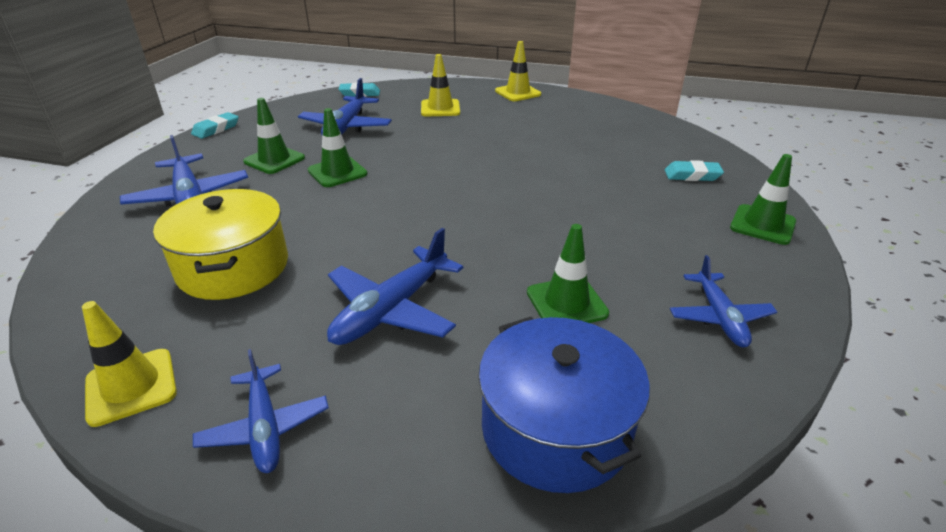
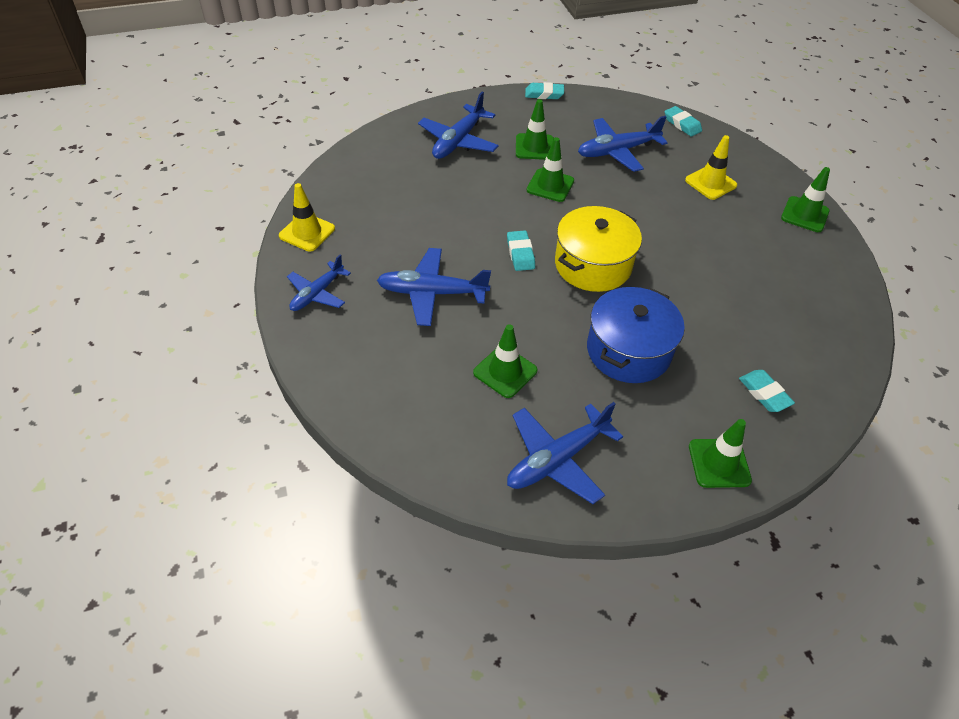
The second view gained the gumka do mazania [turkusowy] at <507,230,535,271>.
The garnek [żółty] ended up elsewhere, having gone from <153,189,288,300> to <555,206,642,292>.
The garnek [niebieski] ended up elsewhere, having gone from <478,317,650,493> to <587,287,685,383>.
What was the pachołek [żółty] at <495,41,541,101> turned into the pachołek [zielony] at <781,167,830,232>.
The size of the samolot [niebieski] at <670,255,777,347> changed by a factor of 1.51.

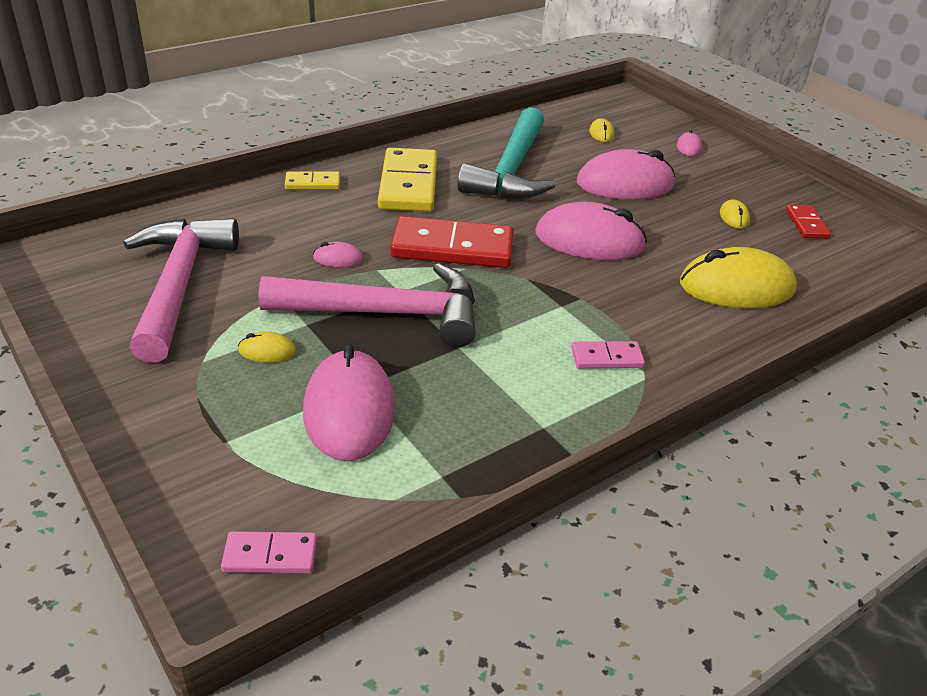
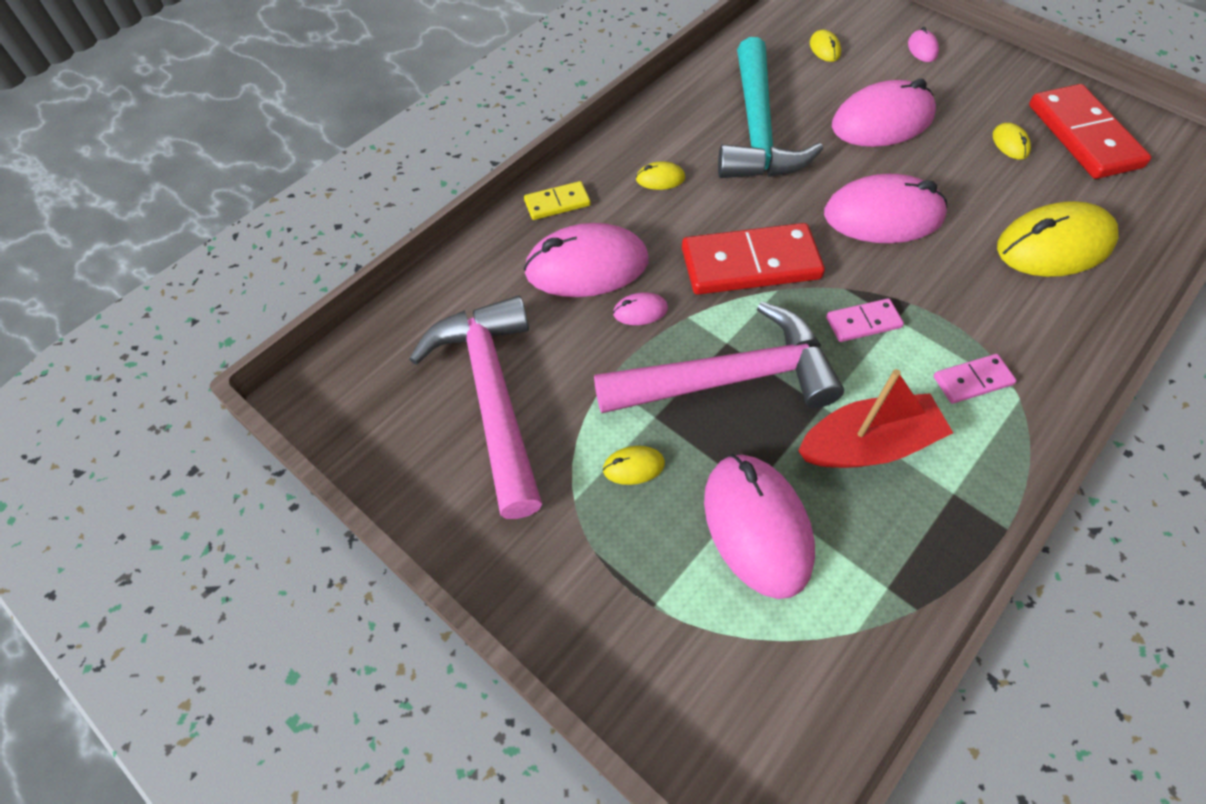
The second view gained the myszka [różowy] at <523,223,648,297>.
The second view gained the łódka [czerwony] at <798,369,953,468>.
The kostka domina [różowy] ended up elsewhere, having gone from <221,531,317,573> to <826,298,904,342>.
Where the kostka domina [żółty] stood at <378,148,437,212>, the myszka [żółty] came to stand at <636,161,685,190>.
The size of the kostka domina [czerwony] at <786,205,831,239> changed by a factor of 2.01.

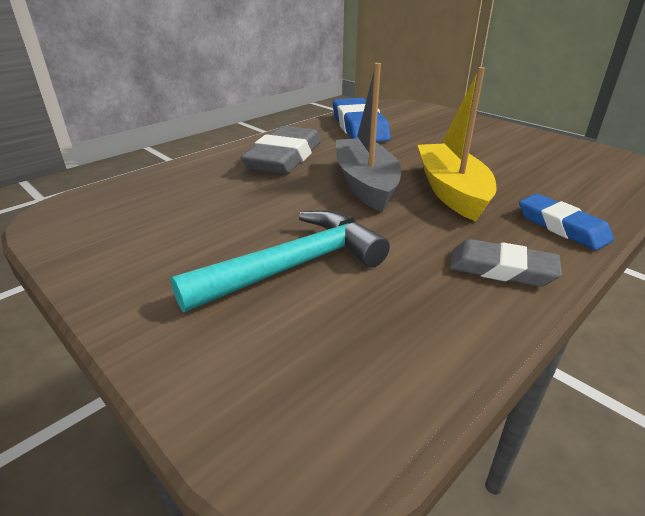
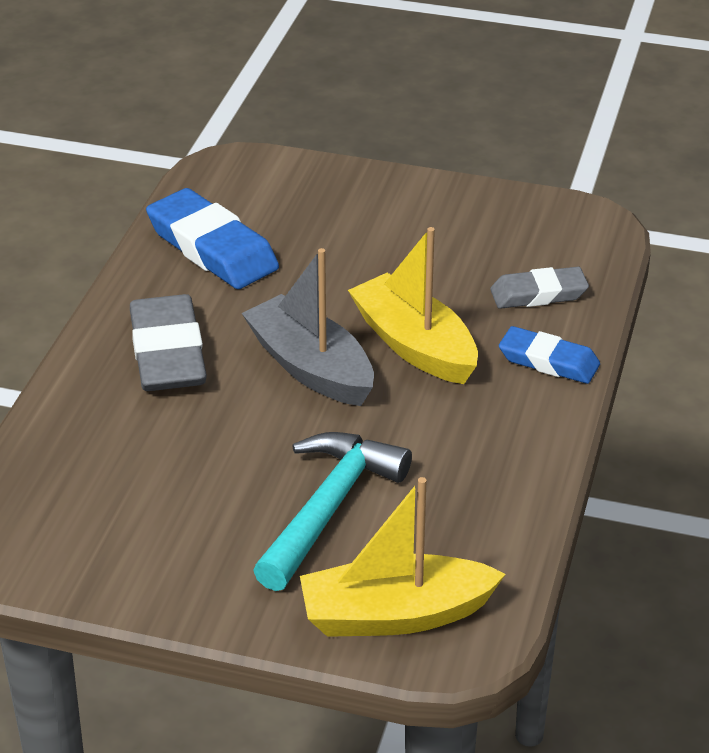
The second view gained the łódka [żółty] at <300,477,506,637>.
The gumka do mazania [szary] ended up elsewhere, having gone from <449,239,562,286> to <490,267,589,309>.

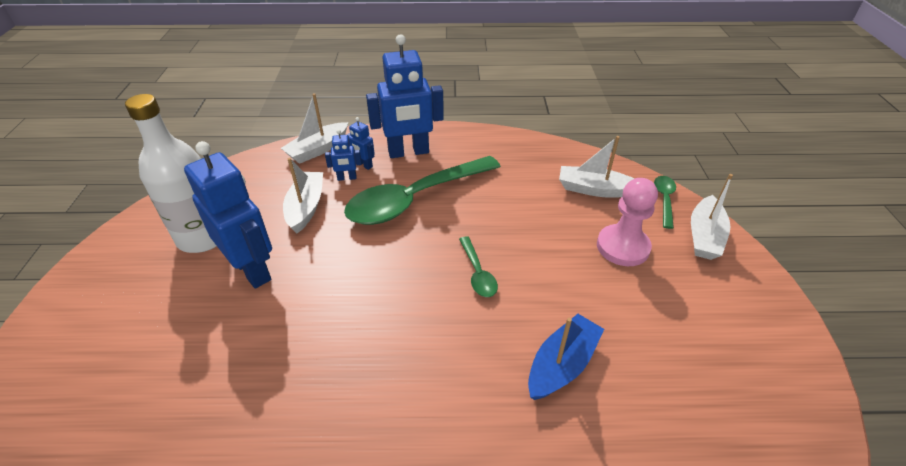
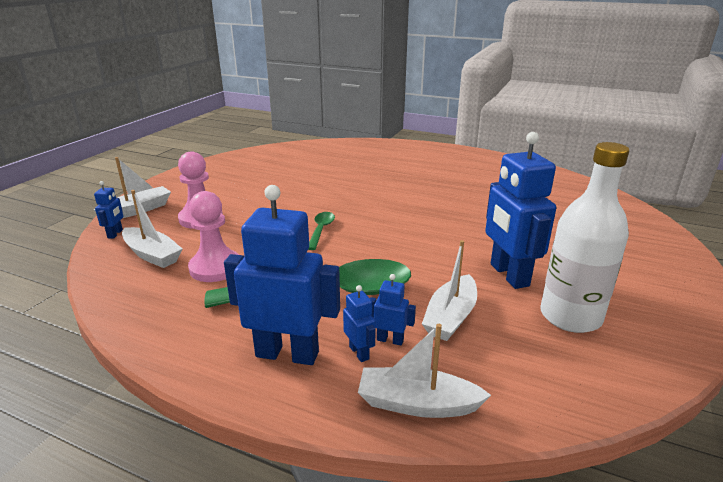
The second view lost the łódka [niebieski] at <528,314,604,400>.
The second view gained the pionek [różowy] at <188,191,239,282>.
Where the łyżka [zielony] stood at <654,176,676,229>, the robot [niebieski] came to stand at <94,181,123,239>.
The łódka [biały] at <281,93,348,164> ended up facing another way, 150 degrees counterclockwise from before.

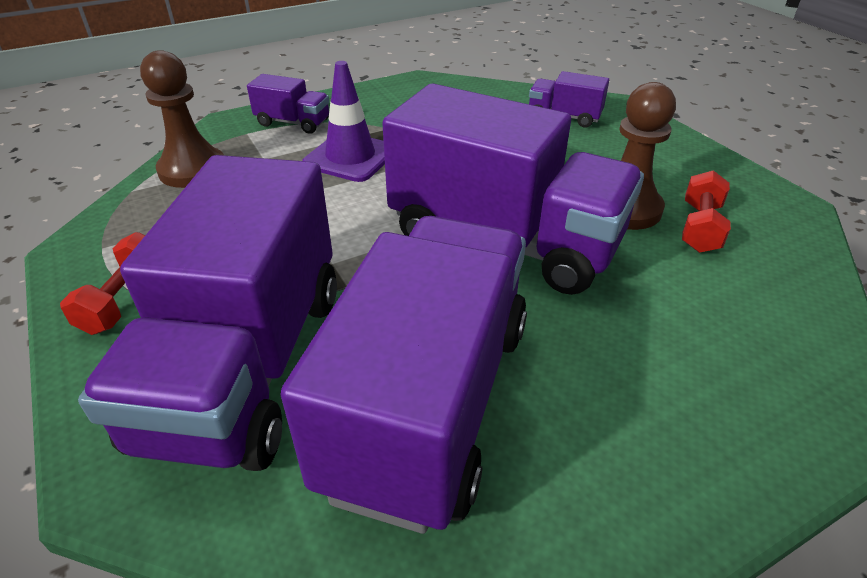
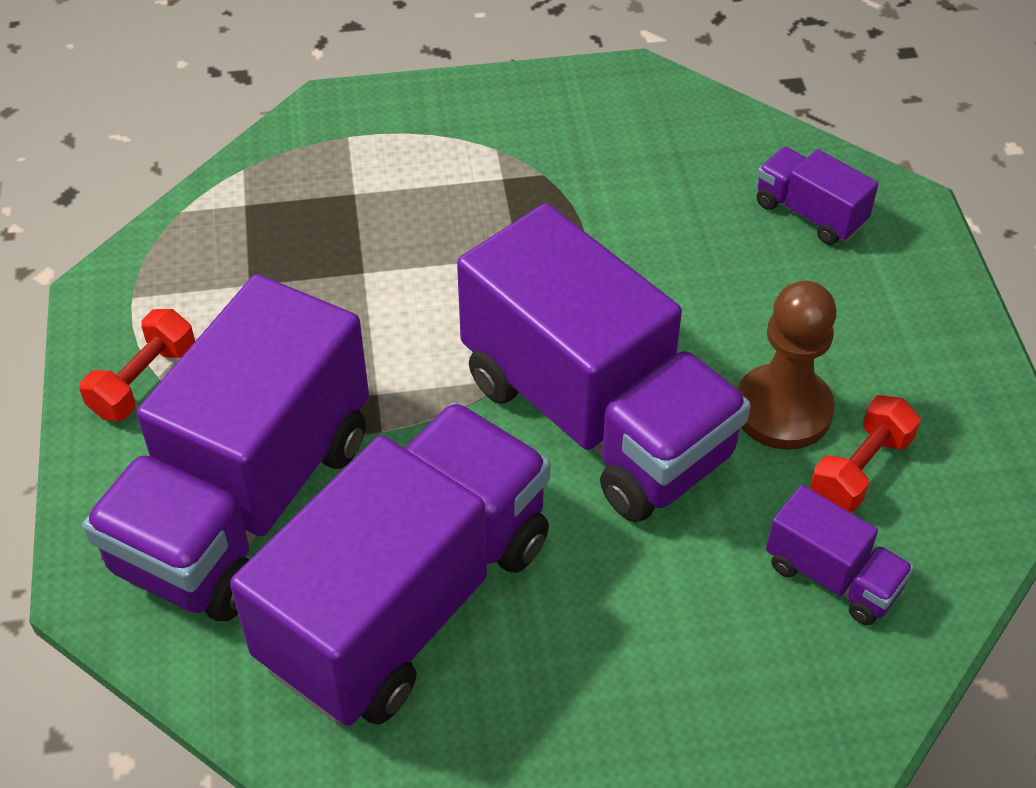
The second view lost the pionek [brązowy] at <140,50,224,188>.
The second view lost the pachołek [fioletowy] at <302,61,385,182>.
The ciężarówka [fioletowy] ended up elsewhere, having gone from <247,74,329,134> to <766,485,914,625>.

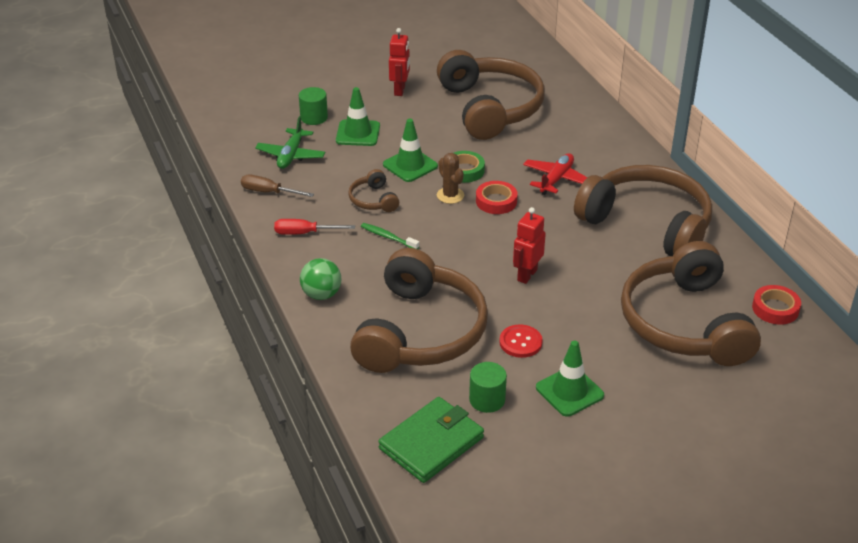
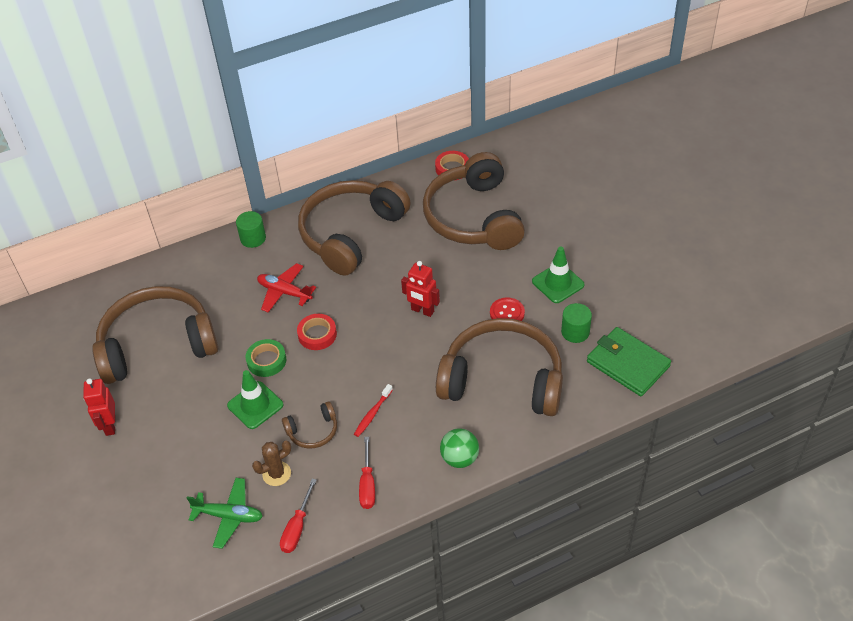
The second view lost the pachołek [zielony] at <336,87,380,146>.
The walec [zielony] ended up elsewhere, having gone from <299,87,328,125> to <236,211,266,248>.
The kaktus [brązowy] ended up elsewhere, having gone from <437,153,464,204> to <252,441,291,486>.
What was the śrubokręt [brązowy] at <241,175,314,197> turned into the śrubokręt [czerwony] at <280,479,317,553>.
What was the szczoteczka do zębów [zielony] at <361,223,419,249> turned into the szczoteczka do zębów [czerwony] at <354,384,393,437>.
The robot [czerwony] at <389,28,410,96> ended up facing another way, 105 degrees counterclockwise from before.
The słuchawki [brązowy] at <621,241,761,366> ended up facing another way, 90 degrees clockwise from before.

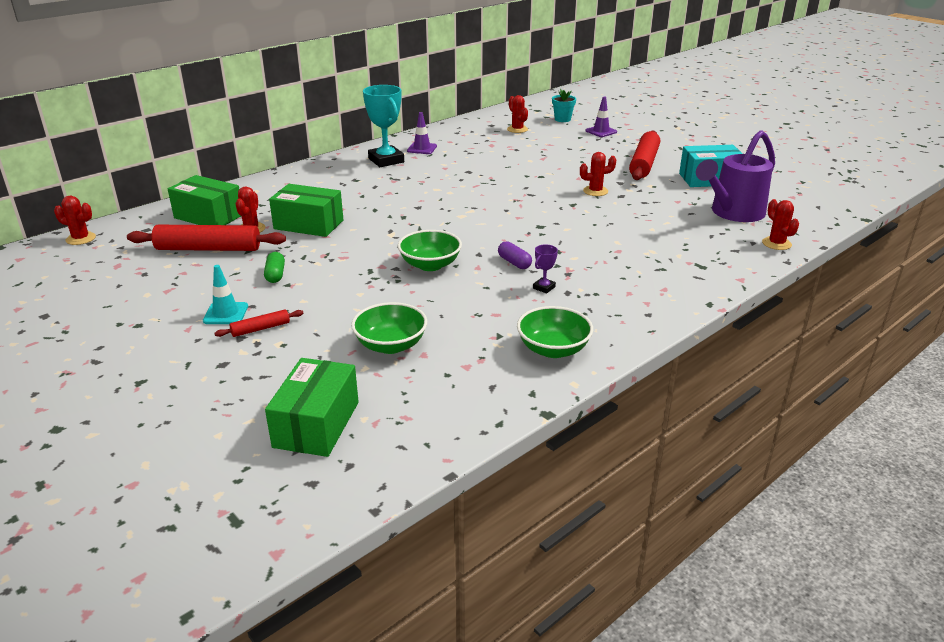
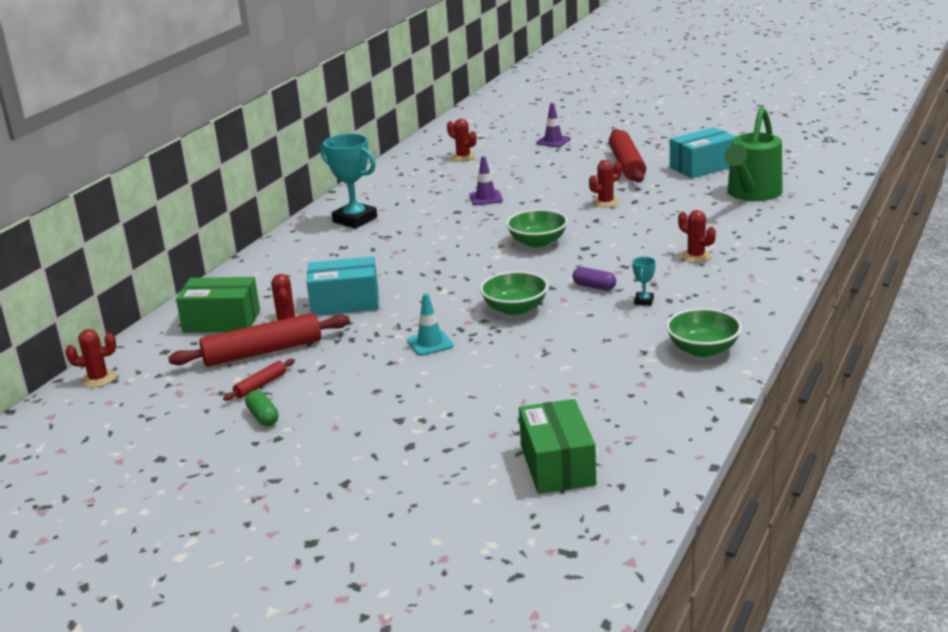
The second view lost the doniczka [turkusowy] at <552,89,576,122>.
The pachołek [turkusowy] ended up elsewhere, having gone from <203,265,248,324> to <407,293,454,356>.
The wałek do ciasta [czerwony] ended up elsewhere, having gone from <214,309,303,337> to <223,359,295,401>.
The kapsułka [zielony] ended up elsewhere, having gone from <264,252,285,283> to <245,390,279,426>.
The miska [zielony] ended up elsewhere, having gone from <351,302,427,354> to <506,209,568,248>.
The pachołek [fioletowy] ended up elsewhere, having gone from <407,112,437,154> to <469,156,503,205>.
The kaktus [czerwony] ended up elsewhere, having gone from <762,199,799,250> to <678,210,716,263>.
What was the pudełko [zielony] at <269,184,343,237> turned into the pudełko [turkusowy] at <307,256,379,316>.
What was the puchar [fioletowy] at <533,244,558,294> turned into the puchar [turkusowy] at <632,257,656,306>.
What was the konewka [fioletowy] at <696,130,775,222> turned into the konewka [zielony] at <724,107,783,201>.

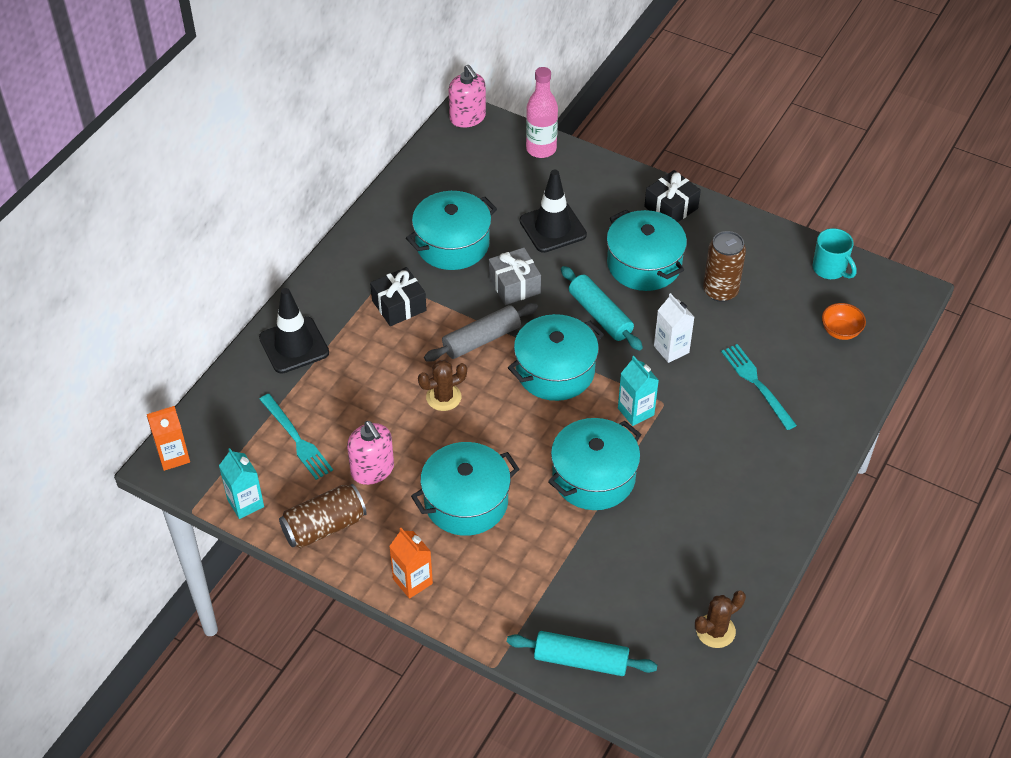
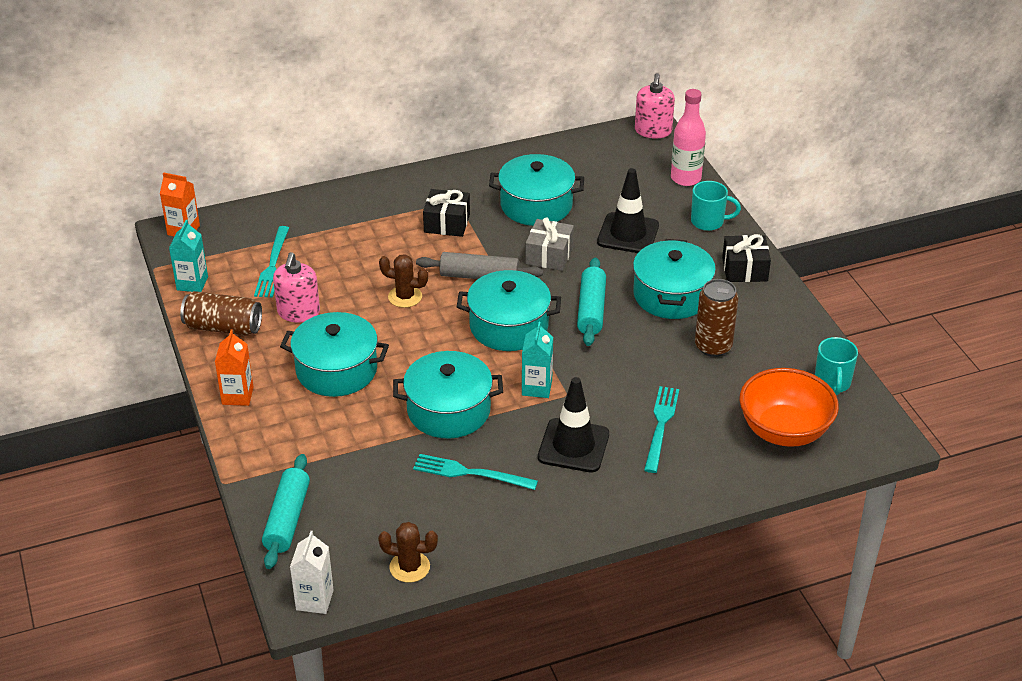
The second view gained the widelec [turkusowy] at <413,454,538,490>.
The second view gained the kubek [turkusowy] at <691,181,741,231>.
The pachołek [czarny] ended up elsewhere, having gone from <259,288,329,374> to <538,377,609,473>.
The karton mleka [biały] ended up elsewhere, having gone from <654,293,695,363> to <290,531,334,614>.
The wałek do ciasta [turkusowy] at <507,631,657,676> ended up facing another way, 45 degrees clockwise from before.
The size of the miska [pomarańczowy] at <822,303,866,340> changed by a factor of 2.04.

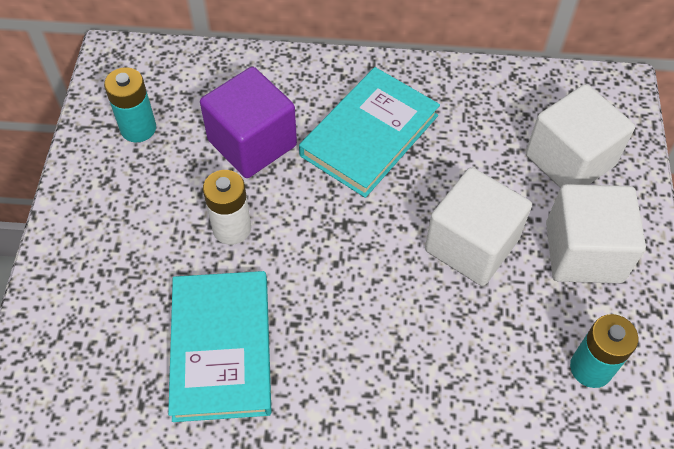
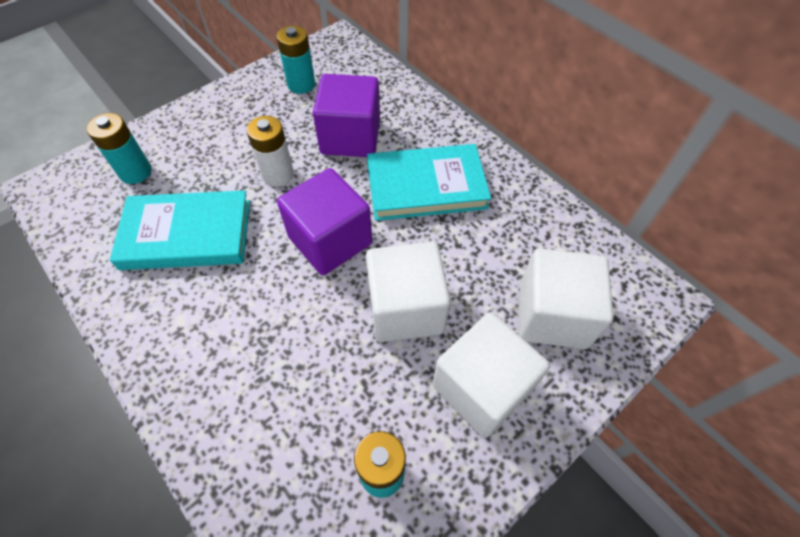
The second view gained the bateria [turkusowy] at <87,113,152,184>.
The second view gained the sześcian [fioletowy] at <277,168,372,275>.
The książka [turkusowy] at <168,271,271,422> ended up facing another way, 45 degrees clockwise from before.

